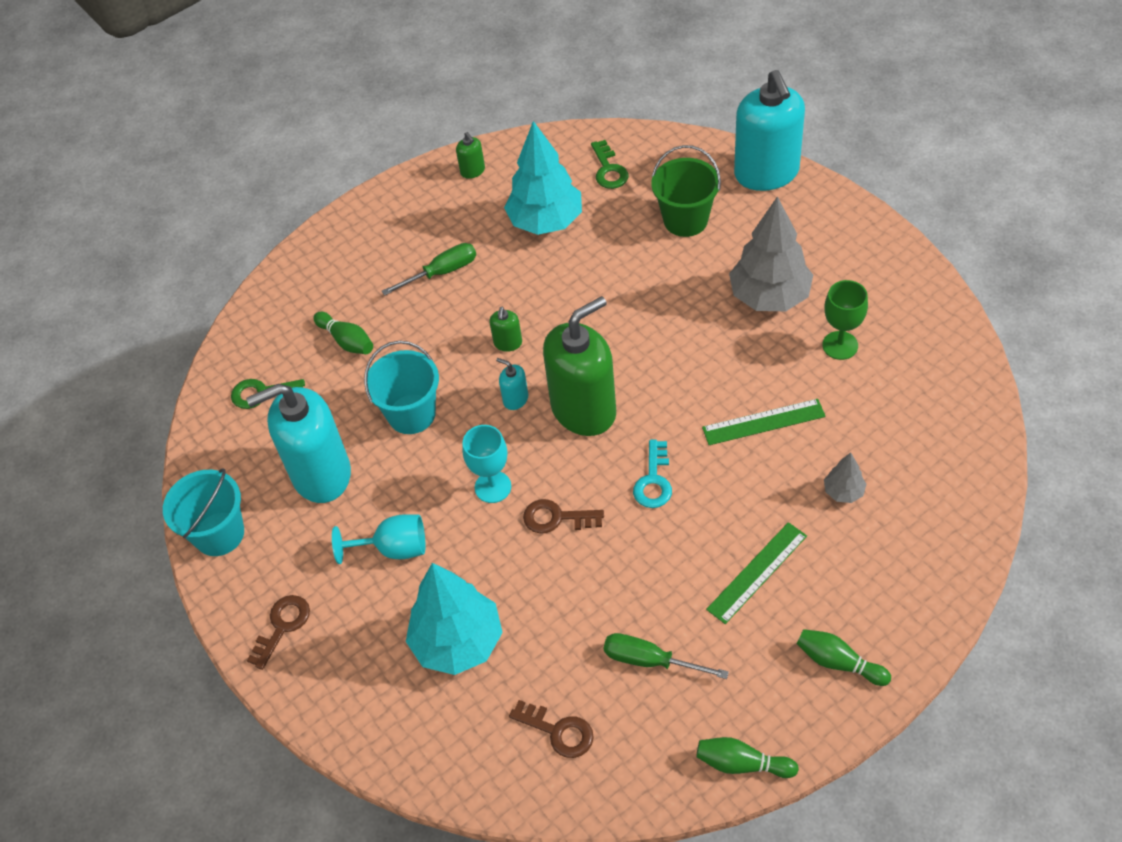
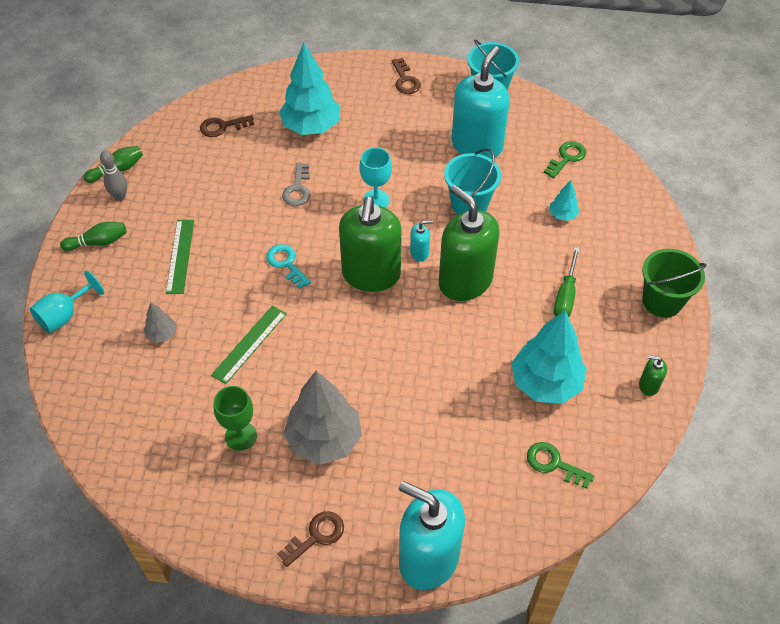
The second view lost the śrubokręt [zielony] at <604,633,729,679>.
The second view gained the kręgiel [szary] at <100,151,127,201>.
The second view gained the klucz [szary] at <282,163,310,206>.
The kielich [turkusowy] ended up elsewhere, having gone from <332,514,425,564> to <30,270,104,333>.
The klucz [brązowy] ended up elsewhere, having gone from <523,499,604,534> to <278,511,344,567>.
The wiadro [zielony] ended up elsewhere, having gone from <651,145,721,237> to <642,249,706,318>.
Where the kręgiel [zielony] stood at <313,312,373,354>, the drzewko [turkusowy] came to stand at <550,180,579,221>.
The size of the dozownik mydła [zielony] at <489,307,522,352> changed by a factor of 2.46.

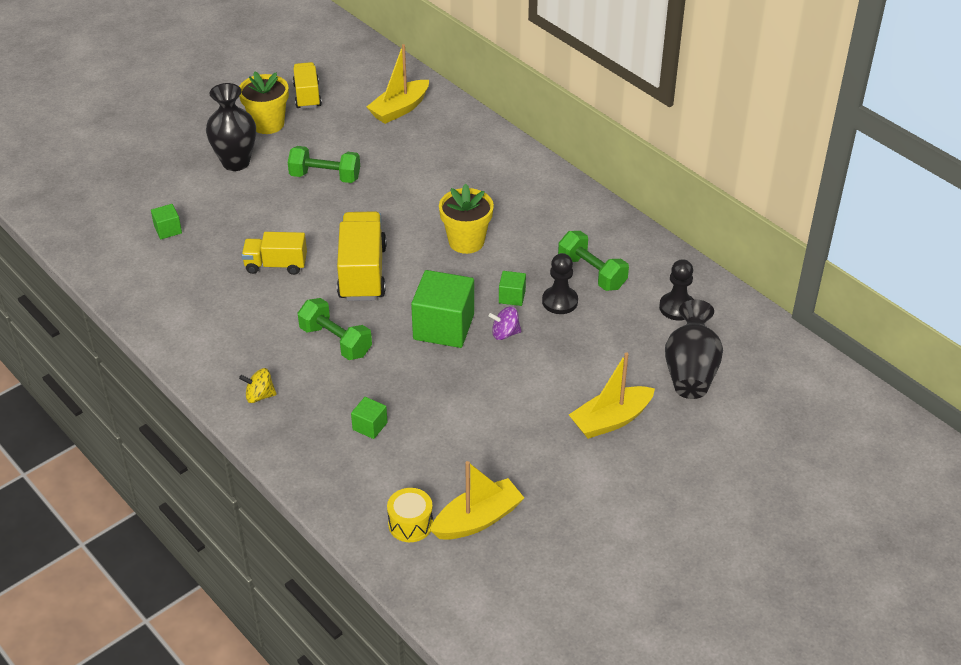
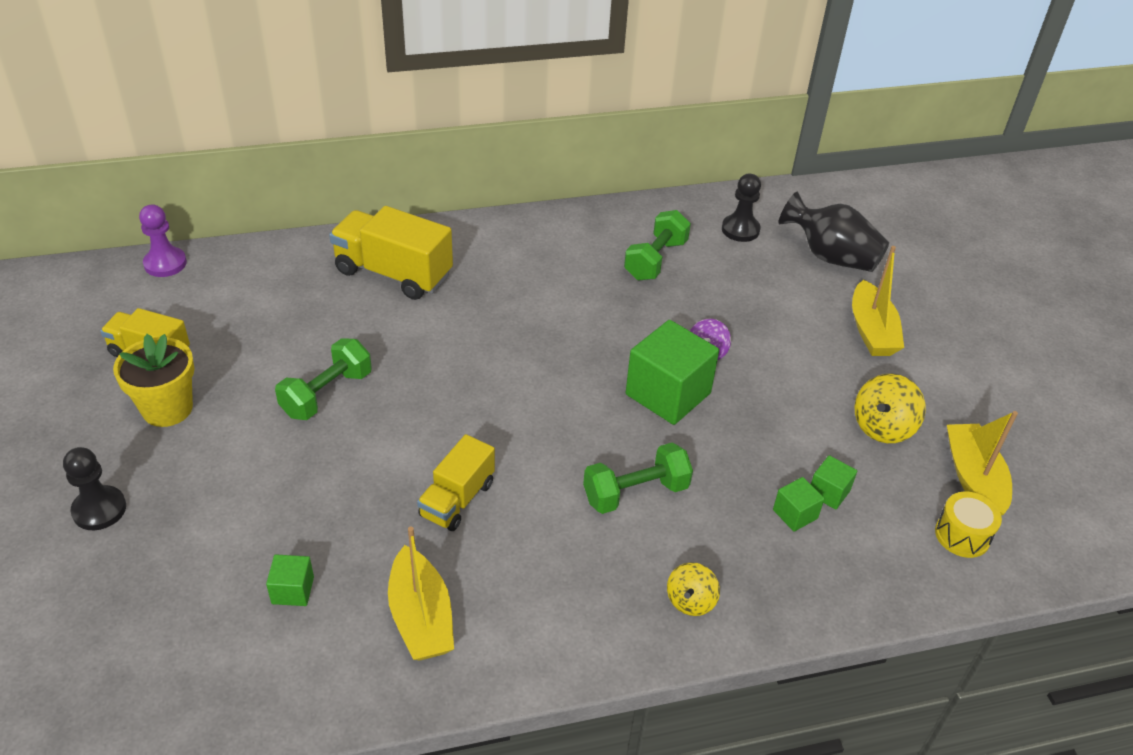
The second view lost the wazon [czarny] at <206,83,256,171>.
The second view lost the doniczka [żółty] at <439,184,494,254>.
The second view gained the pionek [fioletowy] at <139,204,187,277>.
The second view gained the bączek [żółty] at <855,374,926,443>.
The ciężarówka [żółty] ended up elsewhere, having gone from <337,211,387,301> to <329,206,453,300>.
The łódka [żółty] ended up elsewhere, having gone from <367,44,429,124> to <388,527,454,661>.
The sześcian [zielony] ended up elsewhere, having gone from <499,271,526,306> to <811,455,857,510>.
The pionek [czarny] ended up elsewhere, having gone from <542,253,578,314> to <63,447,126,530>.
The hantel [zielony] at <558,231,629,291> ended up facing another way, 45 degrees counterclockwise from before.

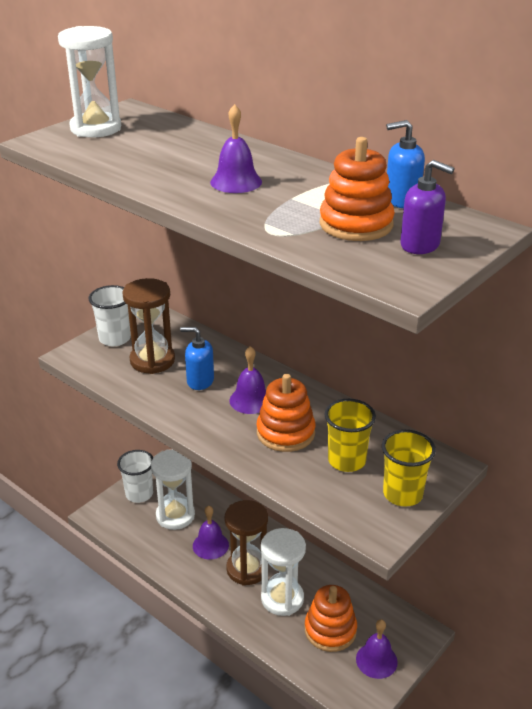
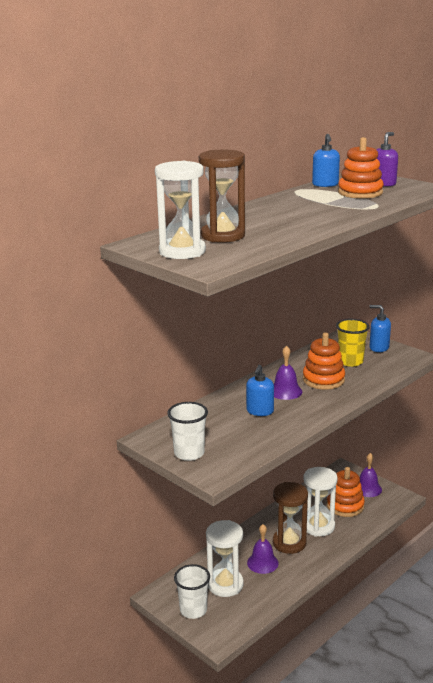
The second view lost the dzwonek [fioletowy] at <210,104,262,193>.
The klepsydra [brązowy] ended up elsewhere, having gone from <122,278,175,374> to <199,150,245,243>.
Where the szklanka [żółty] stood at <382,430,436,507>, the dozownik mydła [niebieski] came to stand at <369,305,391,352>.

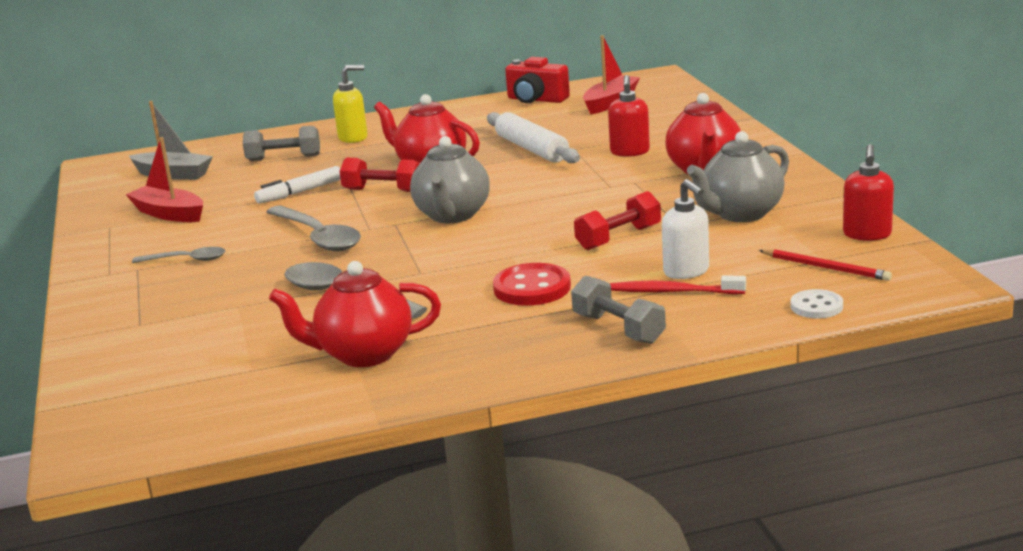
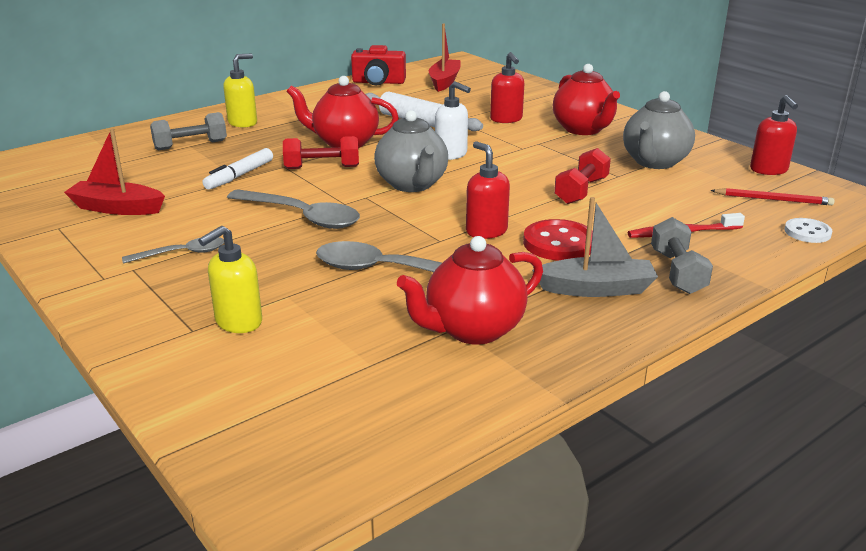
The second view gained the dozownik mydła [żółty] at <198,226,262,333>.
The second view gained the dozownik mydła [czerwony] at <466,141,510,239>.
The łódka [szary] ended up elsewhere, having gone from <129,101,213,180> to <532,197,658,297>.
The dozownik mydła [biały] ended up elsewhere, having gone from <662,179,709,279> to <435,81,471,160>.
The hantel [szary] at <571,276,666,344> ended up facing another way, 60 degrees clockwise from before.

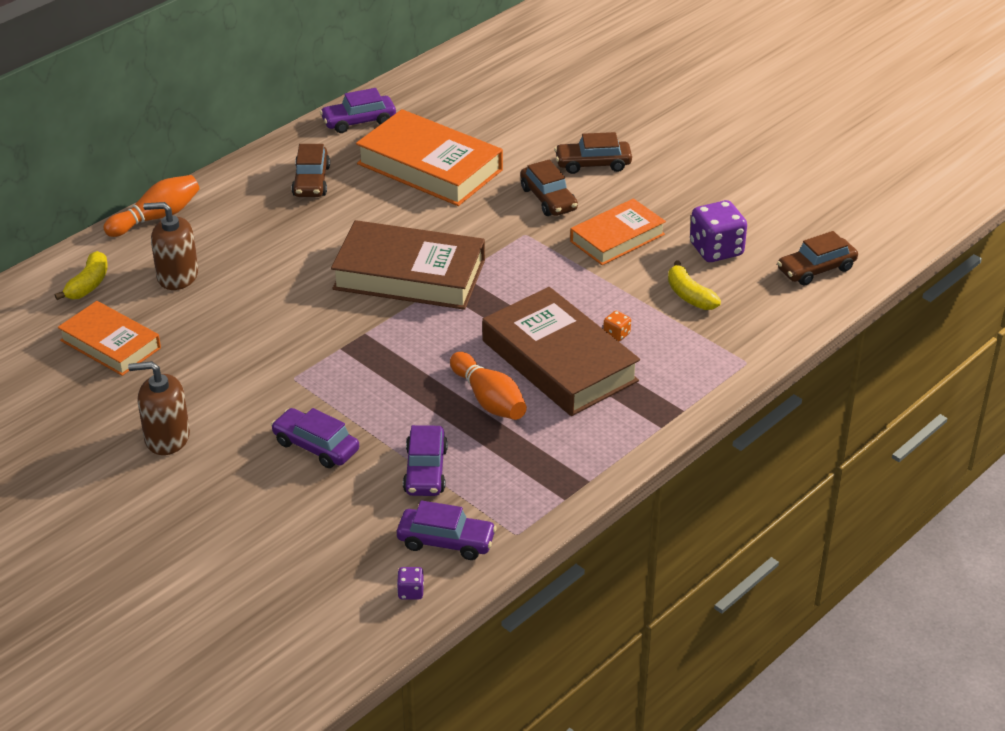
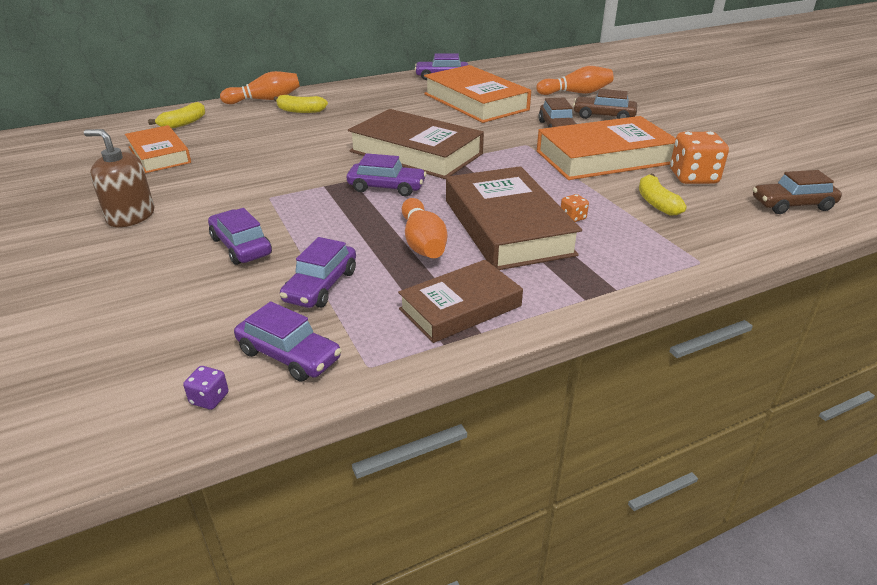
The second view lost the dozownik mydła [brązowy] at <143,202,198,290>.
The second view lost the samochód [brązowy] at <292,144,330,197>.
The second view gained the banan [żółty] at <274,95,328,113>.
The second view gained the samochód [fioletowy] at <347,153,427,196>.
The second view gained the książka [brązowy] at <398,260,523,343>.
The second view gained the kręgiel [pomarańczowy] at <536,66,614,95>.
What was the kostka do gry [fioletowy] at <690,200,747,262> turned into the kostka do gry [pomarańczowy] at <670,132,729,184>.
The size of the książka [pomarańczowy] at <570,198,666,265> changed by a factor of 1.60.

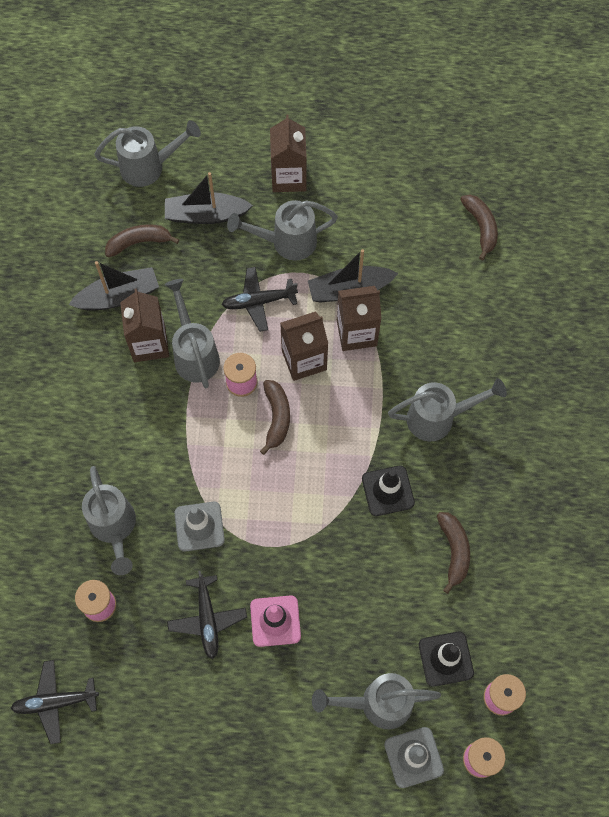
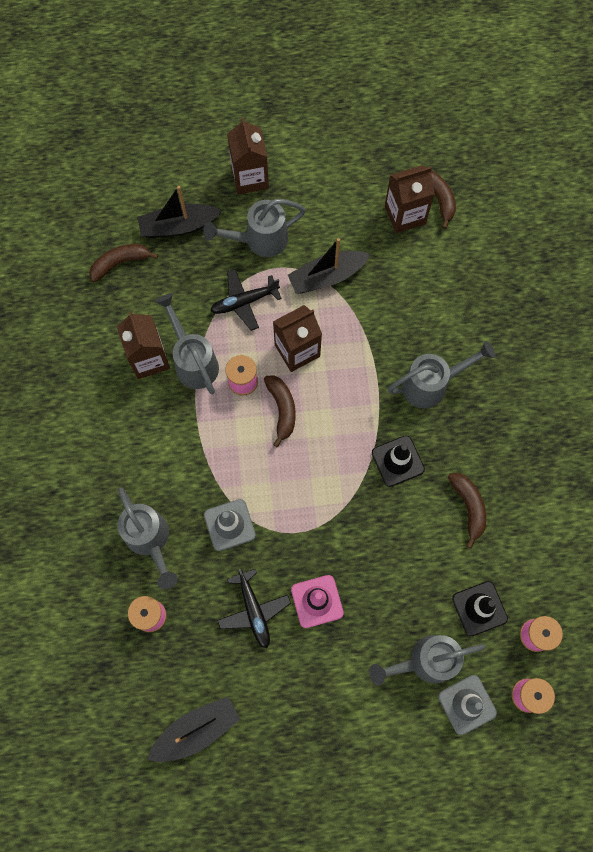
The second view lost the samolot [czarny] at <10,660,99,744>.
The second view lost the konewka [szary] at <94,120,201,187>.
The łódka [czarny] ended up elsewhere, having gone from <69,261,159,311> to <147,697,240,762>.
The karton mleka [brązowy] ended up elsewhere, having gone from <337,286,382,351> to <385,165,435,233>.

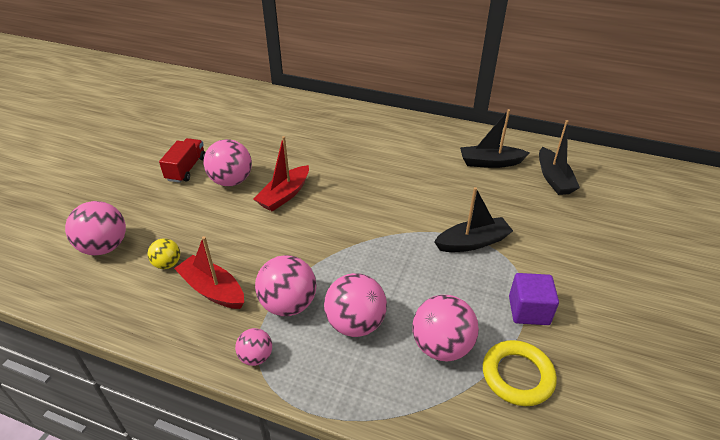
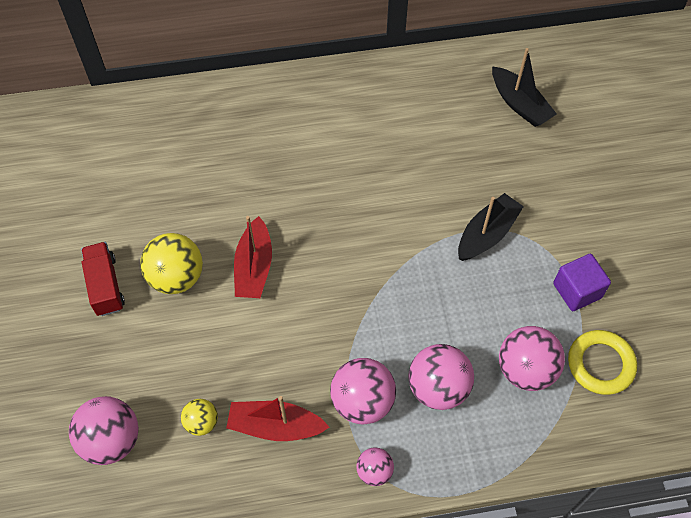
The second view lost the łódka [czarny] at <460,109,529,168>.
What was the piłka [różowy] at <203,139,252,186> turned into the piłka [żółty] at <140,233,203,294>.

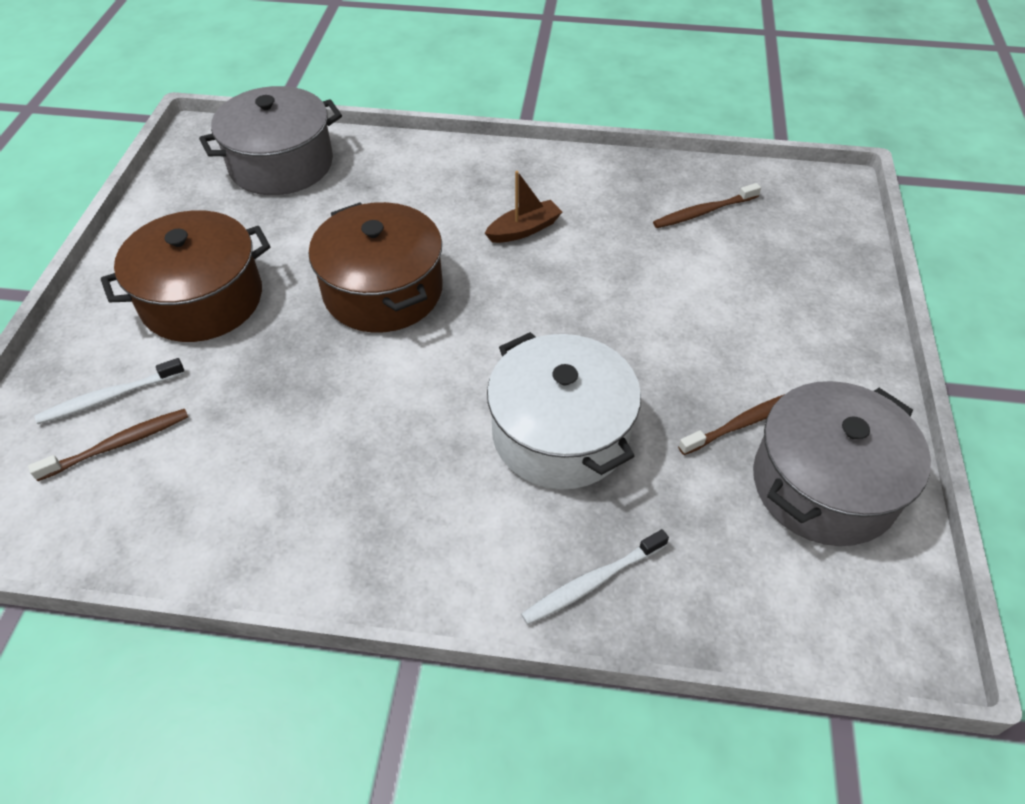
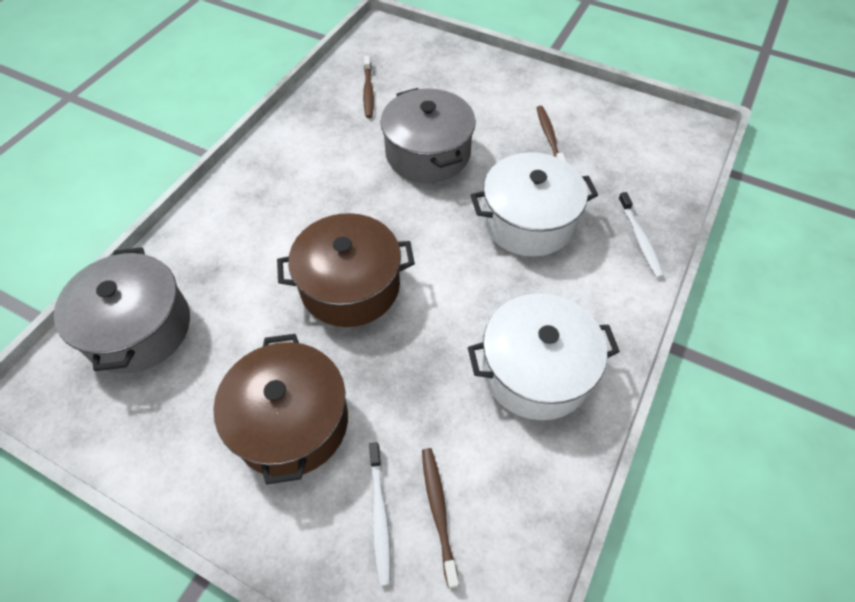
The second view lost the łódka [brązowy] at <485,171,562,243>.
The second view gained the garnek [biały] at <468,293,620,420>.
The garnek [szary] ended up elsewhere, having gone from <753,381,931,546> to <381,88,476,183>.

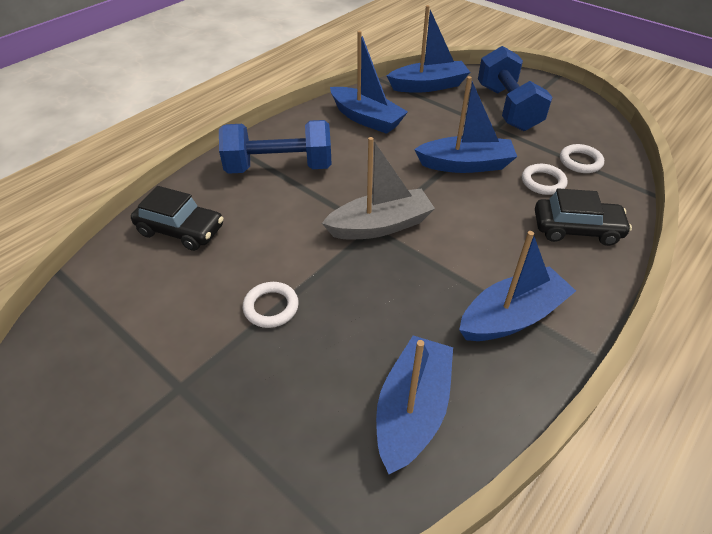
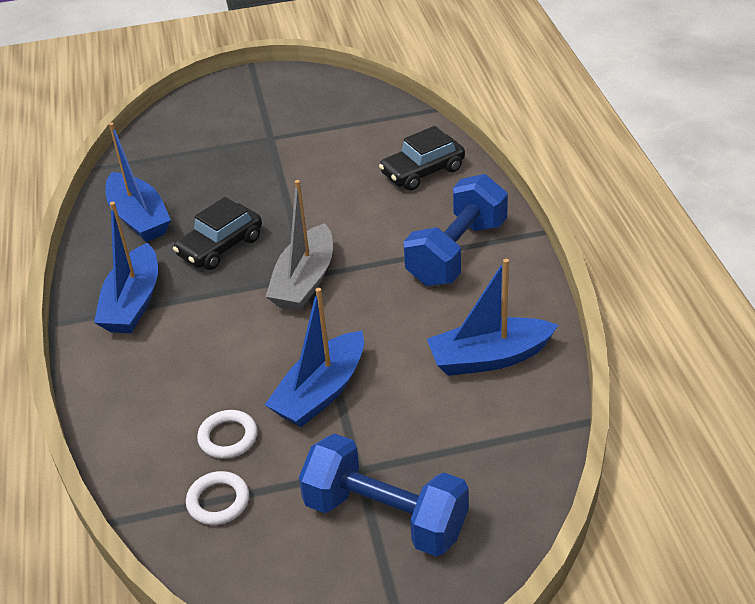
The second view lost the pierścień [biały] at <243,282,299,328>.
The second view lost the łódka [niebieski] at <387,5,470,93>.
The samochód [czarny] ended up elsewhere, having gone from <535,189,632,246> to <173,197,262,270>.

